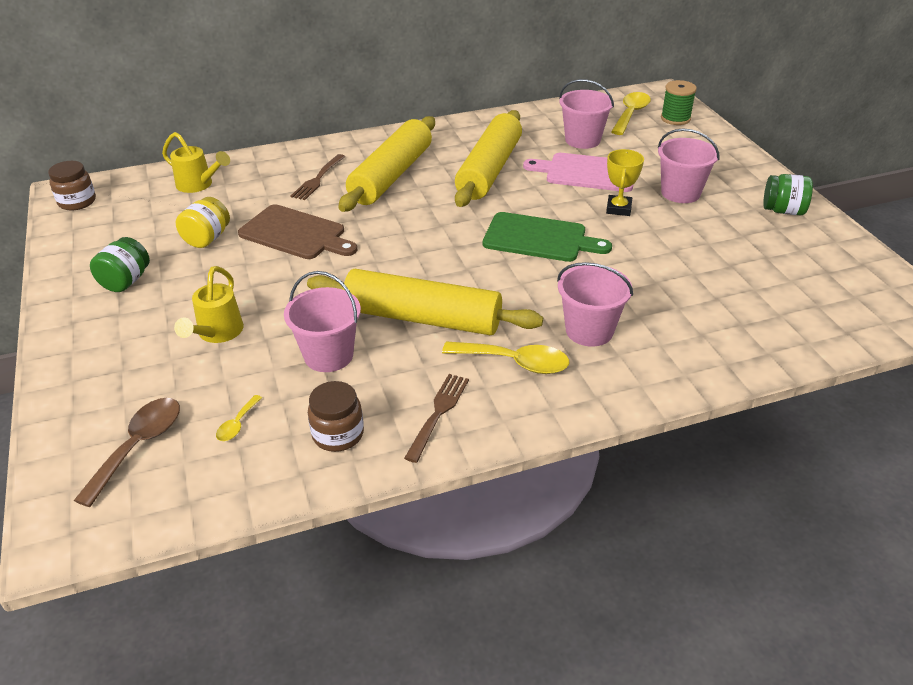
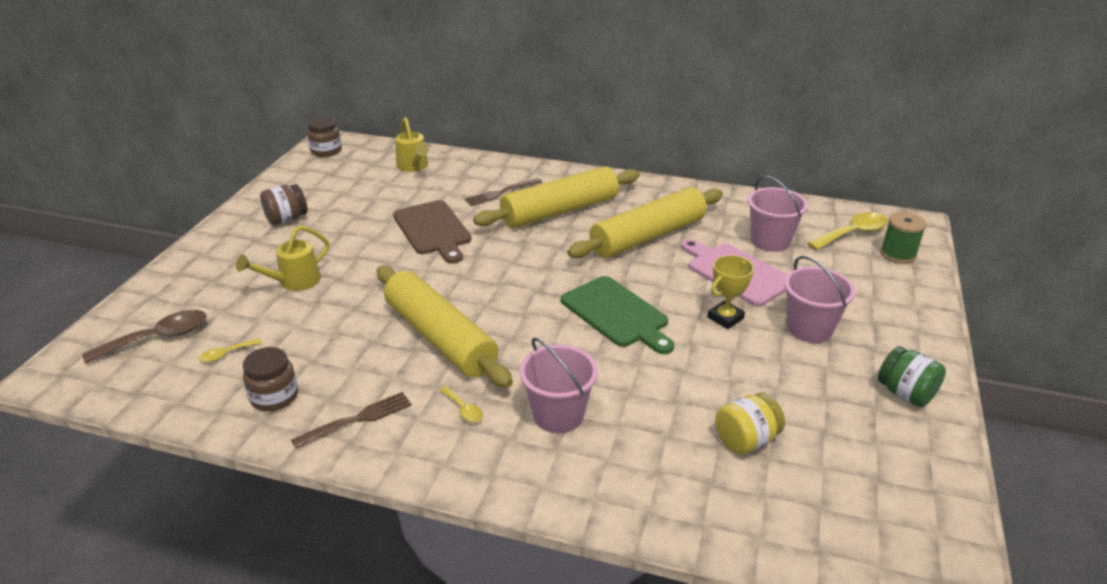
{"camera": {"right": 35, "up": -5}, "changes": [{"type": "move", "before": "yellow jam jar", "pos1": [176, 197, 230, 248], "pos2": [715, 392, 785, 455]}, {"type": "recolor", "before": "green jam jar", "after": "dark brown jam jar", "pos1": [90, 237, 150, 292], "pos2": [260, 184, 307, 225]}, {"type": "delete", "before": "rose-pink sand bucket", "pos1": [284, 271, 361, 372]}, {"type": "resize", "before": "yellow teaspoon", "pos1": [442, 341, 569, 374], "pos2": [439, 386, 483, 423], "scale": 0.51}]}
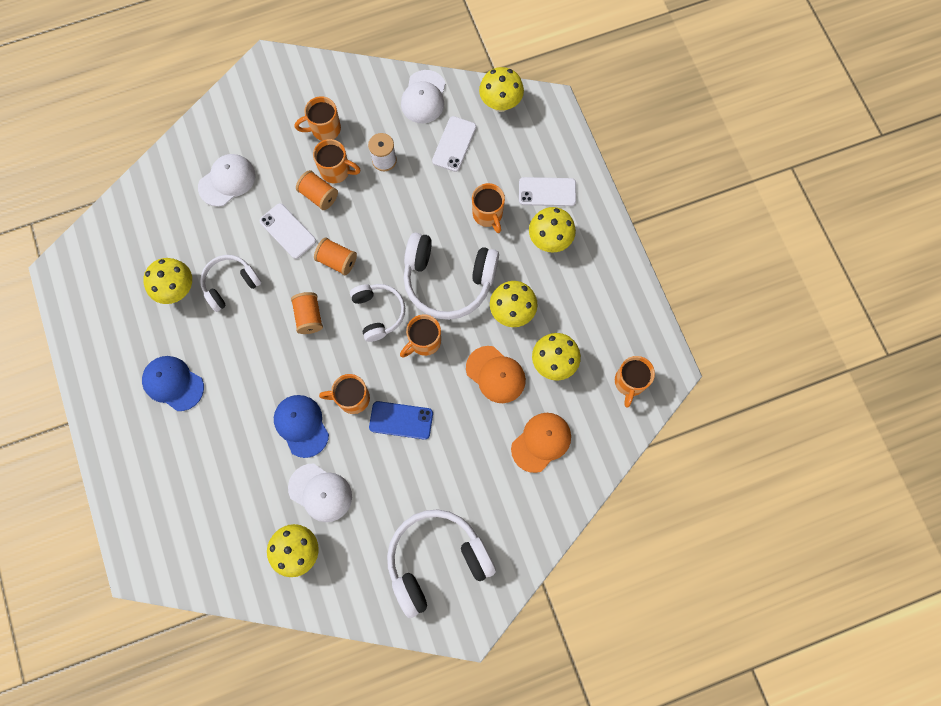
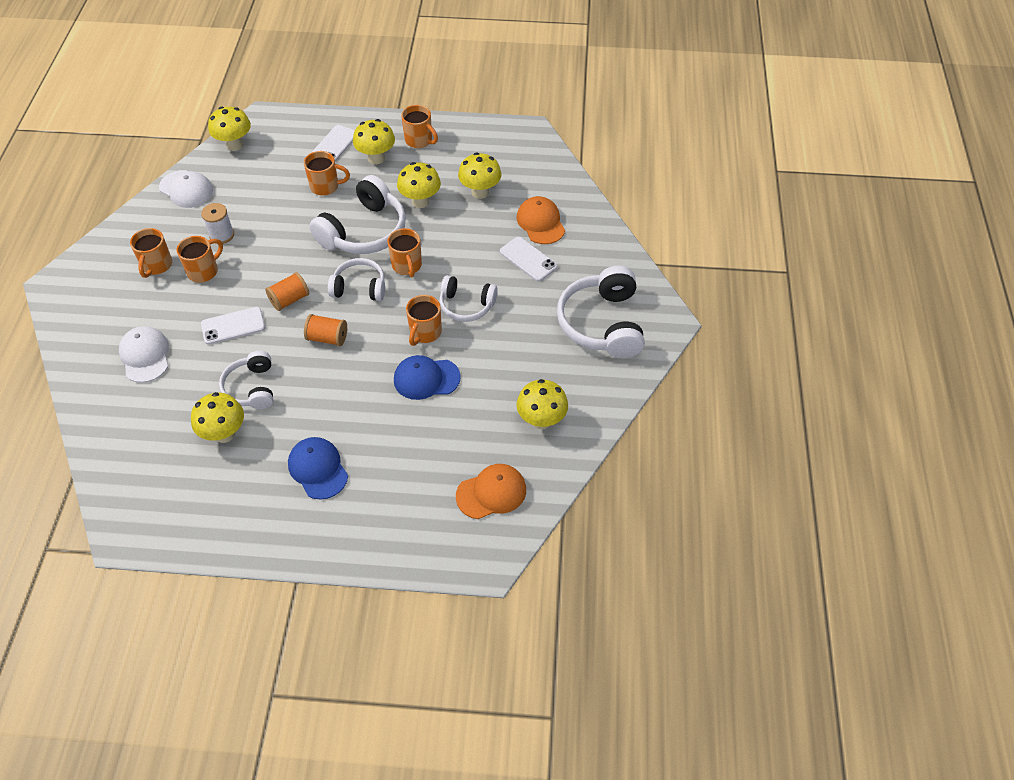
{"camera": {"right": -65, "up": -20}, "changes": [{"type": "move", "before": "pure white smartphone", "pos1": [432, 116, 476, 172], "pos2": [500, 237, 557, 281]}, {"type": "delete", "before": "orange spool", "pos1": [296, 170, 338, 210]}, {"type": "move", "before": "orange baseball cap", "pos1": [466, 346, 526, 403], "pos2": [456, 464, 526, 519]}, {"type": "rotate", "before": "royal blue baseball cap", "pos1": [142, 356, 204, 411], "pos2": [288, 437, 348, 500], "turn": 90}, {"type": "move", "before": "orange tea mug", "pos1": [615, 356, 655, 408], "pos2": [401, 105, 438, 148]}, {"type": "replace", "before": "royal blue smartphone", "after": "pure white headphones", "pos1": [369, 401, 433, 440], "pos2": [439, 275, 498, 322]}, {"type": "delete", "before": "pure white baseball cap", "pos1": [288, 464, 352, 522]}]}
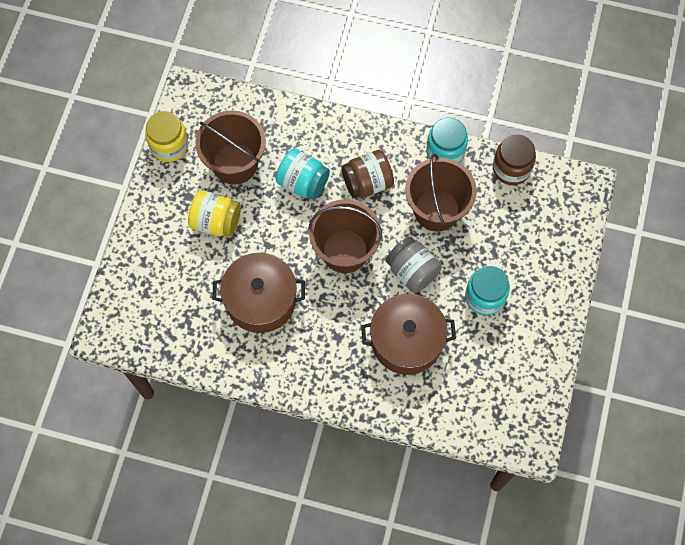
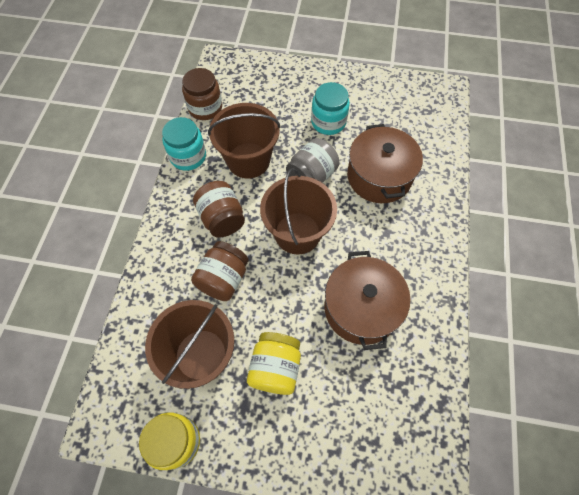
{"camera": {"right": -95, "up": -5}, "changes": [{"type": "recolor", "before": "aqua jam jar", "after": "dark brown jam jar", "pos1": [276, 149, 330, 200], "pos2": [191, 241, 249, 301]}]}
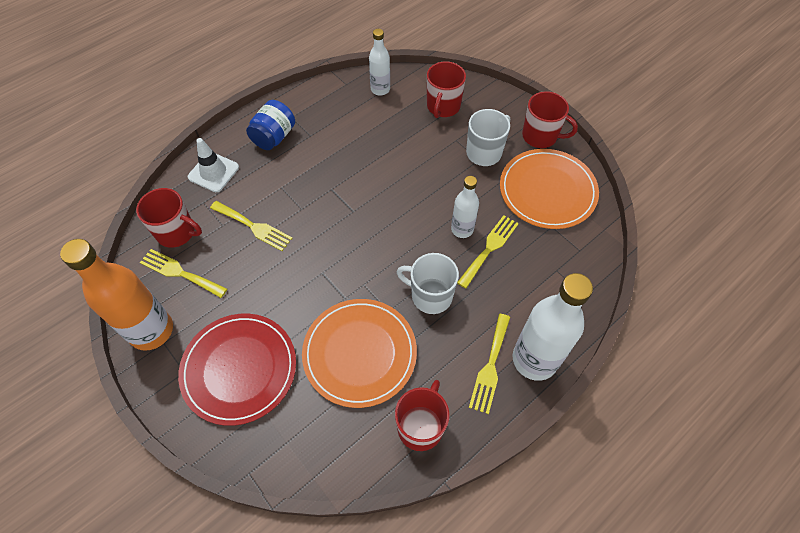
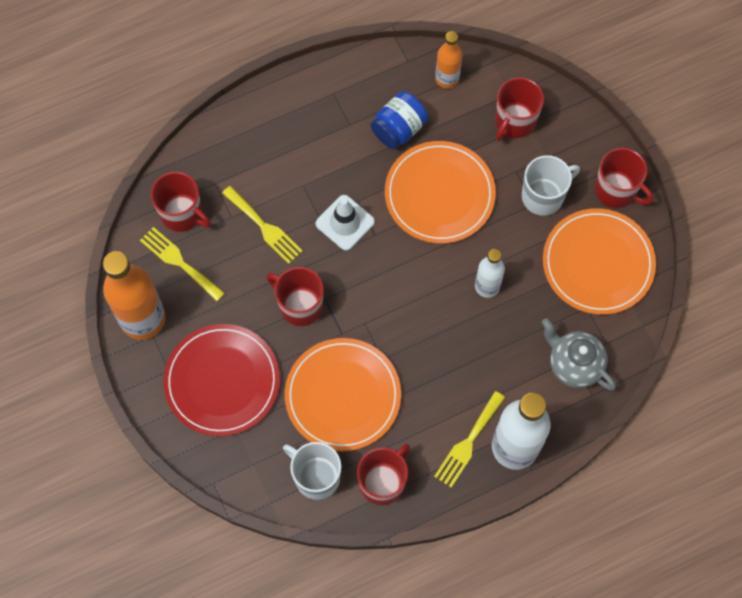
{"camera": {"right": 15, "up": 10}, "changes": [{"type": "recolor", "before": "pure white drink bottle", "after": "orange drink bottle", "pos1": [369, 29, 390, 95], "pos2": [435, 31, 462, 89]}, {"type": "move", "before": "royal blue jam jar", "pos1": [246, 100, 295, 150], "pos2": [371, 91, 428, 149]}, {"type": "move", "before": "pure white road cone", "pos1": [188, 138, 239, 192], "pos2": [315, 195, 375, 251]}, {"type": "delete", "before": "yellow dinner fork", "pos1": [457, 215, 519, 289]}, {"type": "move", "before": "pure white tea mug", "pos1": [397, 253, 459, 314], "pos2": [283, 442, 341, 500]}, {"type": "insert", "after": "orange dinner plate", "pos2": [385, 141, 496, 244]}, {"type": "insert", "after": "red tea mug", "pos2": [266, 267, 324, 326]}, {"type": "insert", "after": "grey tea pot", "pos2": [542, 318, 616, 390]}]}
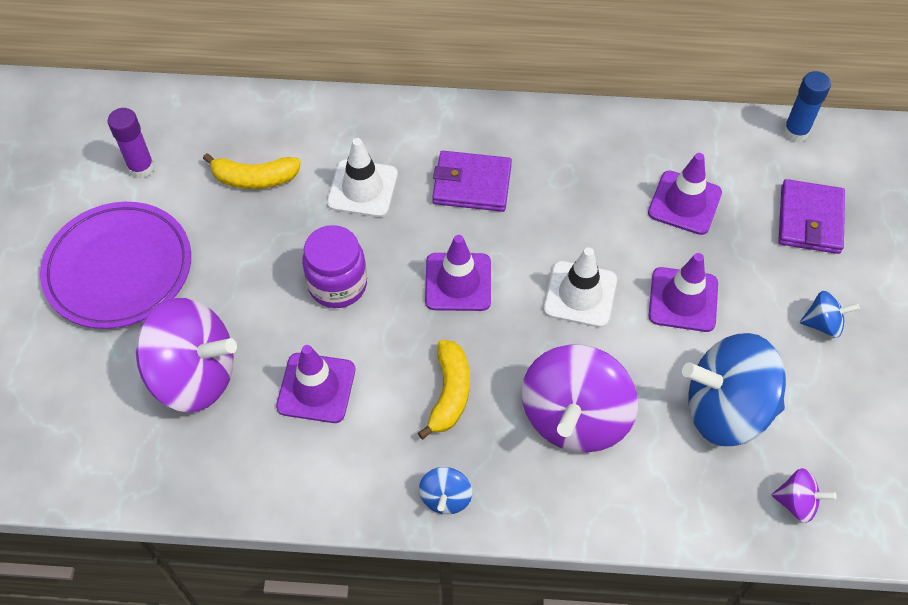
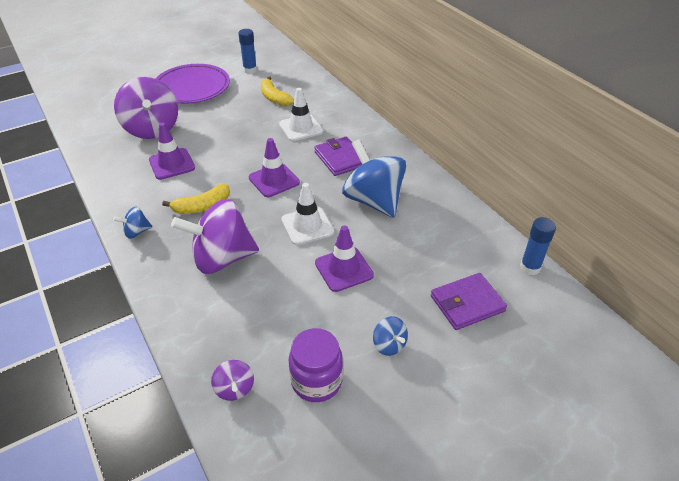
{"camera": {"right": 55, "up": -15}, "changes": [{"type": "recolor", "before": "royal purple glue stick", "after": "royal blue glue stick", "pos1": [108, 108, 155, 178], "pos2": [238, 29, 257, 74]}, {"type": "delete", "before": "royal purple road cone", "pos1": [648, 153, 722, 235]}, {"type": "move", "before": "royal purple jam jar", "pos1": [302, 225, 367, 308], "pos2": [289, 328, 343, 402]}, {"type": "move", "before": "royal blue whirligig", "pos1": [682, 333, 786, 446], "pos2": [342, 139, 406, 218]}]}
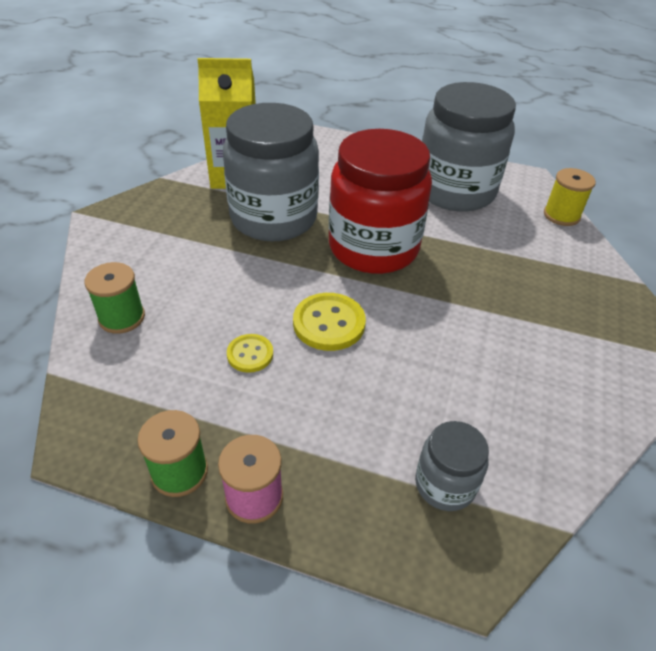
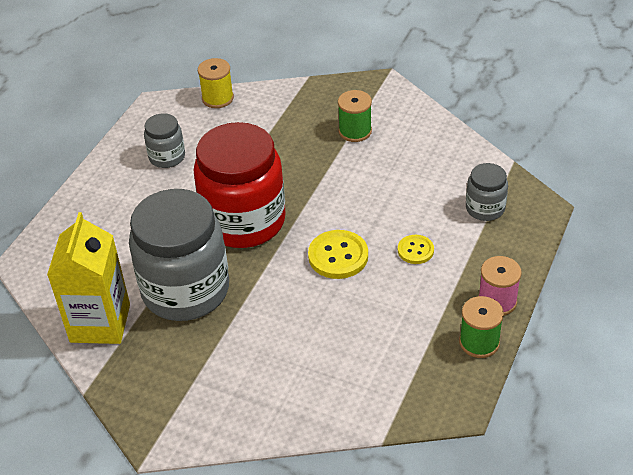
{"camera": {"right": -80, "up": 0}, "changes": [{"type": "resize", "before": "grey jam jar", "pos1": [422, 82, 516, 212], "pos2": [144, 113, 185, 168], "scale": 0.47}, {"type": "move", "before": "green spool", "pos1": [84, 262, 145, 334], "pos2": [338, 90, 372, 142]}, {"type": "move", "before": "yellow button", "pos1": [227, 334, 273, 373], "pos2": [398, 235, 434, 264]}]}
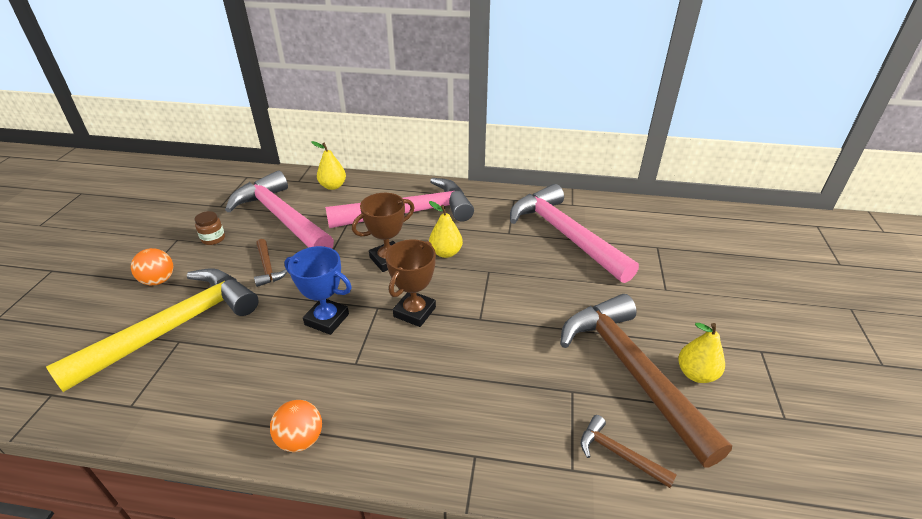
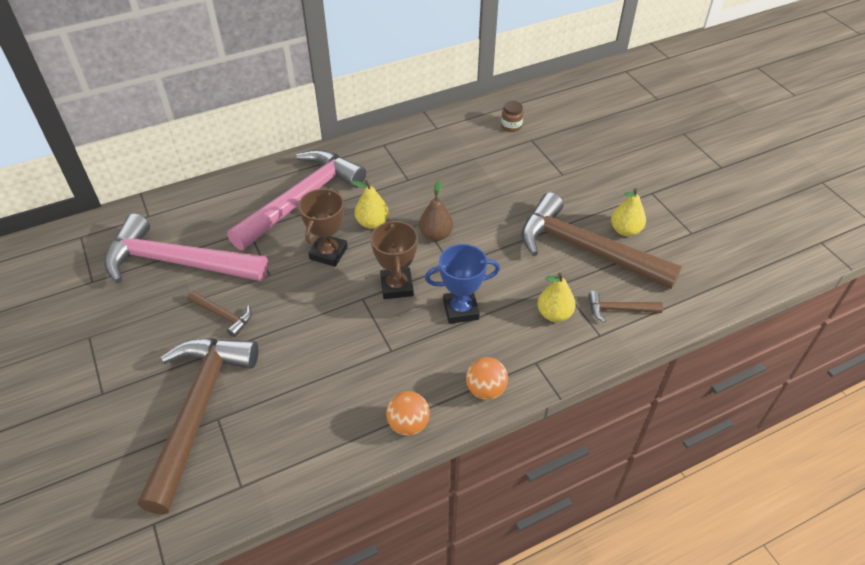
{"camera": {"right": -35, "up": 10}, "changes": [{"type": "move", "before": "yellow pear fruit", "pos1": [311, 141, 346, 190], "pos2": [537, 273, 576, 322]}, {"type": "delete", "before": "rose-pink carpenter's hammer", "pos1": [510, 184, 639, 283]}, {"type": "move", "before": "dark brown jam jar", "pos1": [195, 211, 225, 245], "pos2": [501, 101, 523, 132]}, {"type": "move", "before": "royal blue prize cup", "pos1": [284, 246, 352, 335], "pos2": [425, 244, 500, 324]}, {"type": "move", "before": "orange sphere", "pos1": [131, 248, 173, 285], "pos2": [466, 357, 508, 400]}, {"type": "recolor", "before": "yellow carpenter's hammer", "after": "dark brown carpenter's hammer", "pos1": [46, 268, 259, 392], "pos2": [138, 338, 259, 515]}, {"type": "insert", "after": "dark brown pear fruit", "pos2": [419, 180, 453, 241]}]}
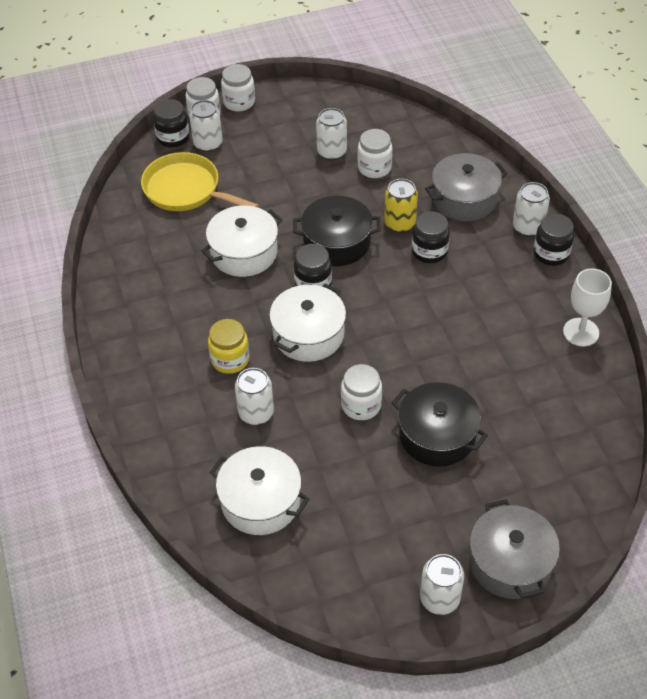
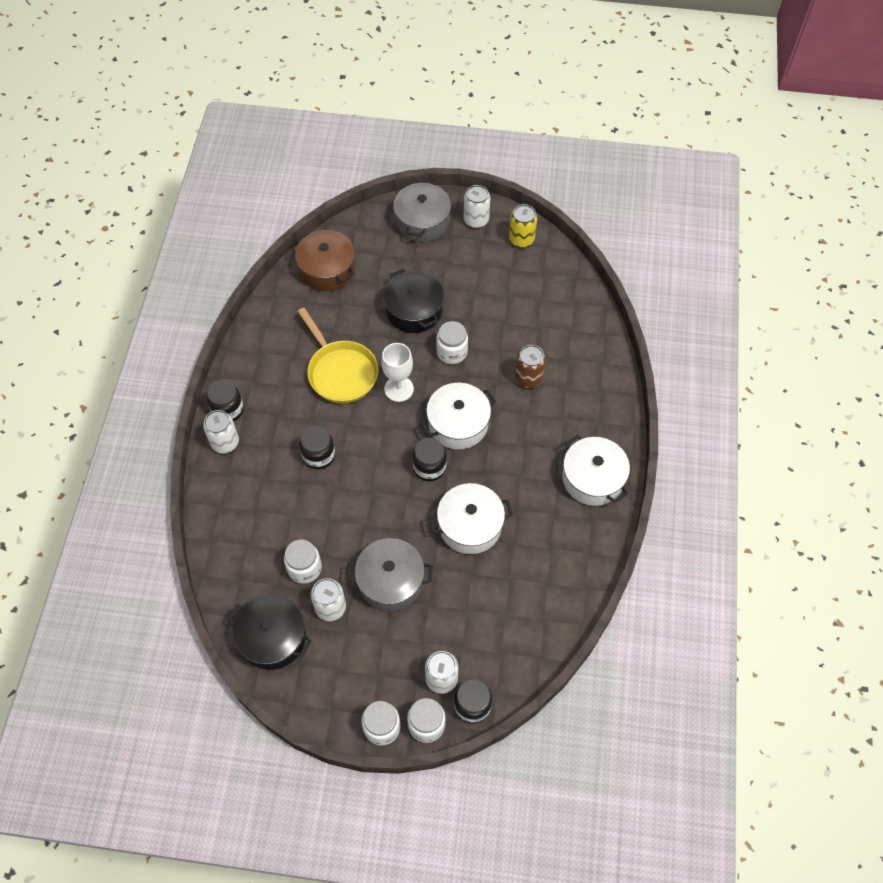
{"camera": {"right": -155, "up": 10}, "changes": [{"type": "move", "before": "yellow skillet", "pos1": [141, 152, 259, 211], "pos2": [297, 308, 379, 403]}, {"type": "move", "before": "grey pot", "pos1": [425, 153, 508, 221], "pos2": [347, 538, 433, 611]}, {"type": "move", "before": "yellow tin", "pos1": [384, 179, 418, 233], "pos2": [509, 204, 537, 248]}, {"type": "move", "before": "ebony pot", "pos1": [293, 196, 381, 266], "pos2": [227, 594, 312, 670]}, {"type": "move", "before": "pure white goblet", "pos1": [563, 268, 612, 346], "pos2": [381, 343, 414, 402]}, {"type": "delete", "before": "yellow jam jar", "pos1": [208, 319, 249, 374]}, {"type": "recolor", "before": "pure white tin", "after": "dark brown tin", "pos1": [235, 368, 274, 425], "pos2": [515, 345, 546, 388]}, {"type": "move", "before": "pure white pot", "pos1": [209, 446, 309, 535], "pos2": [562, 435, 630, 506]}, {"type": "insert", "after": "dark brown pot", "pos2": [295, 230, 355, 291]}]}
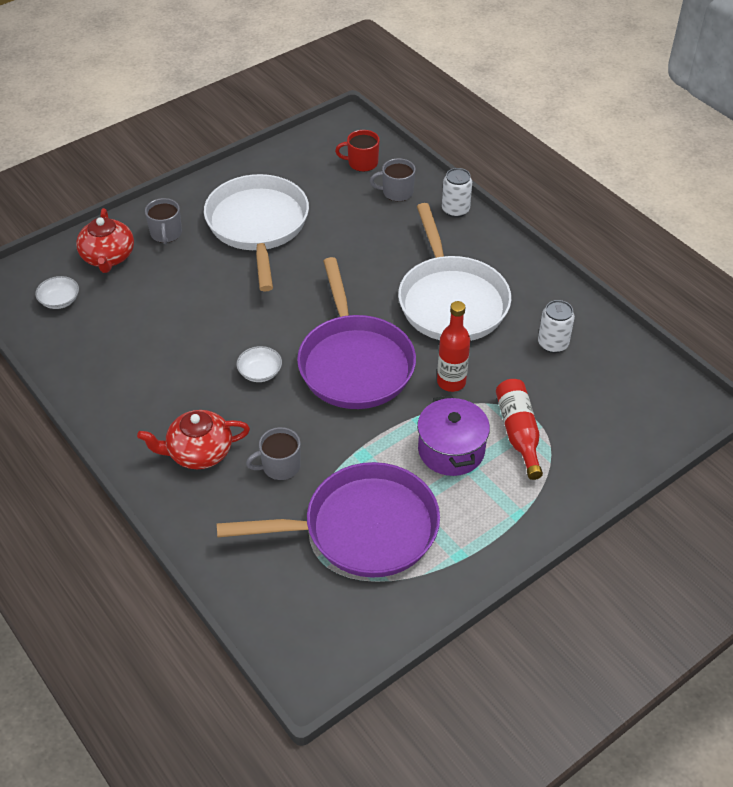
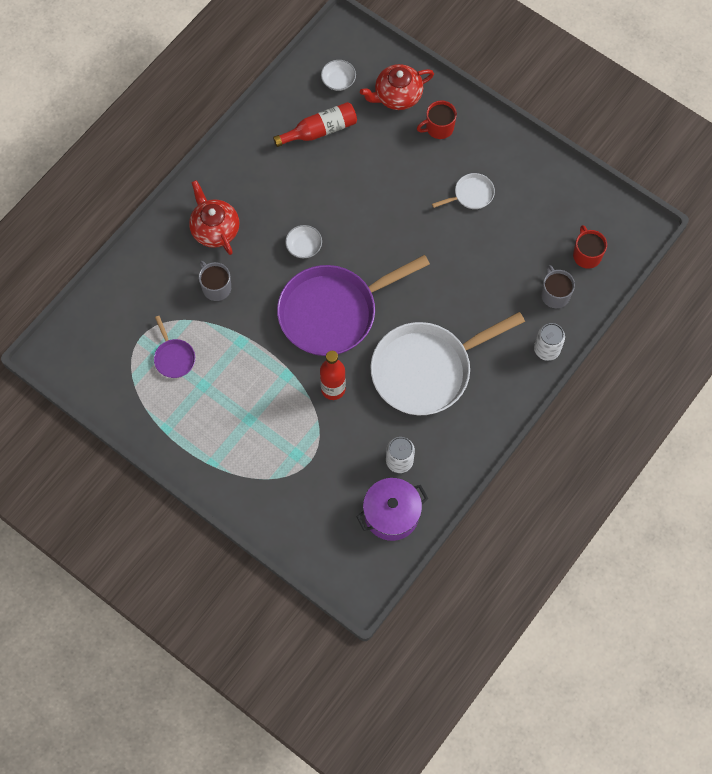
{"camera": {"right": 75, "up": 20}, "changes": [{"type": "resize", "before": "pure white skillet", "pos1": [204, 174, 309, 292], "pos2": [432, 173, 495, 209], "scale": 0.42}, {"type": "recolor", "before": "grey tea mug", "after": "red tea mug", "pos1": [145, 198, 182, 244], "pos2": [417, 101, 457, 139]}, {"type": "move", "before": "red drink bottle", "pos1": [496, 379, 543, 480], "pos2": [273, 102, 357, 147]}, {"type": "move", "before": "royal purple pot", "pos1": [417, 395, 490, 476], "pos2": [356, 478, 428, 541]}, {"type": "resize", "before": "royal purple skillet", "pos1": [217, 462, 440, 578], "pos2": [154, 316, 195, 378], "scale": 0.42}]}
